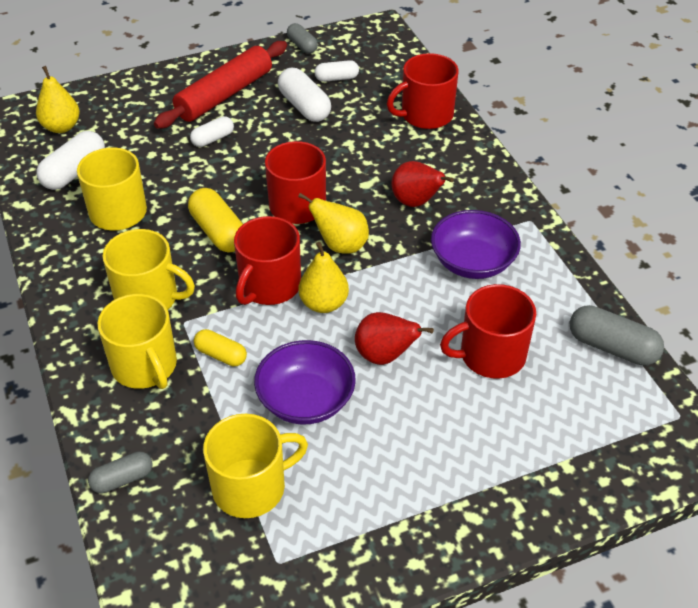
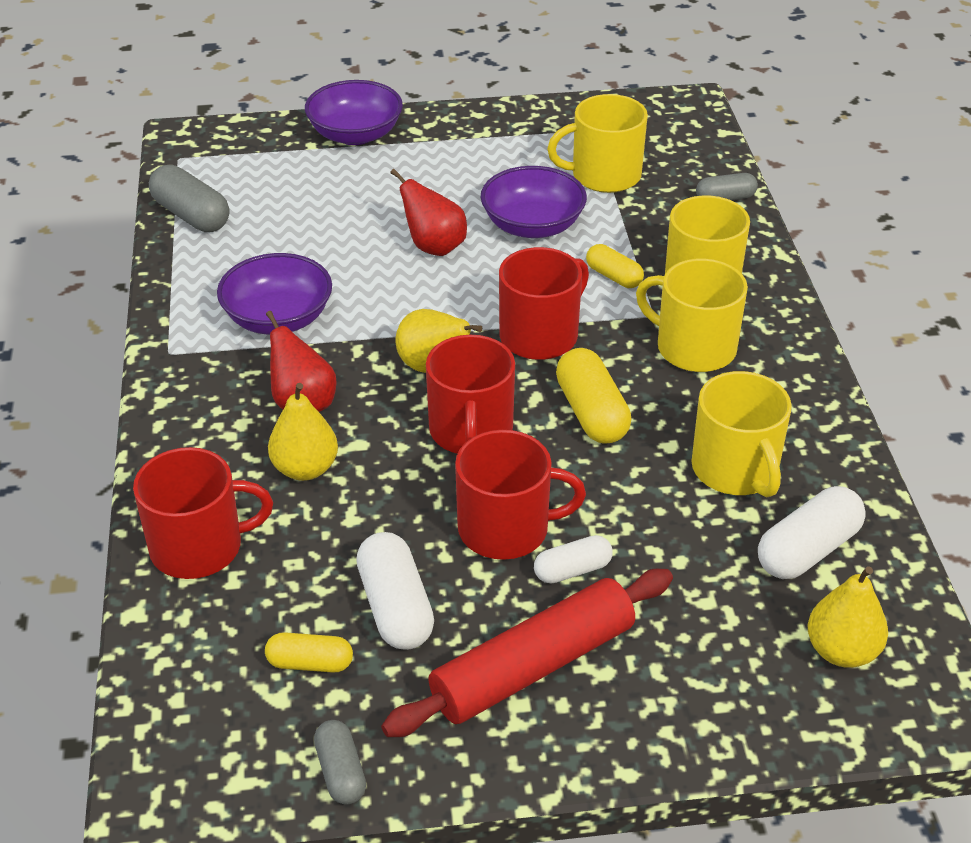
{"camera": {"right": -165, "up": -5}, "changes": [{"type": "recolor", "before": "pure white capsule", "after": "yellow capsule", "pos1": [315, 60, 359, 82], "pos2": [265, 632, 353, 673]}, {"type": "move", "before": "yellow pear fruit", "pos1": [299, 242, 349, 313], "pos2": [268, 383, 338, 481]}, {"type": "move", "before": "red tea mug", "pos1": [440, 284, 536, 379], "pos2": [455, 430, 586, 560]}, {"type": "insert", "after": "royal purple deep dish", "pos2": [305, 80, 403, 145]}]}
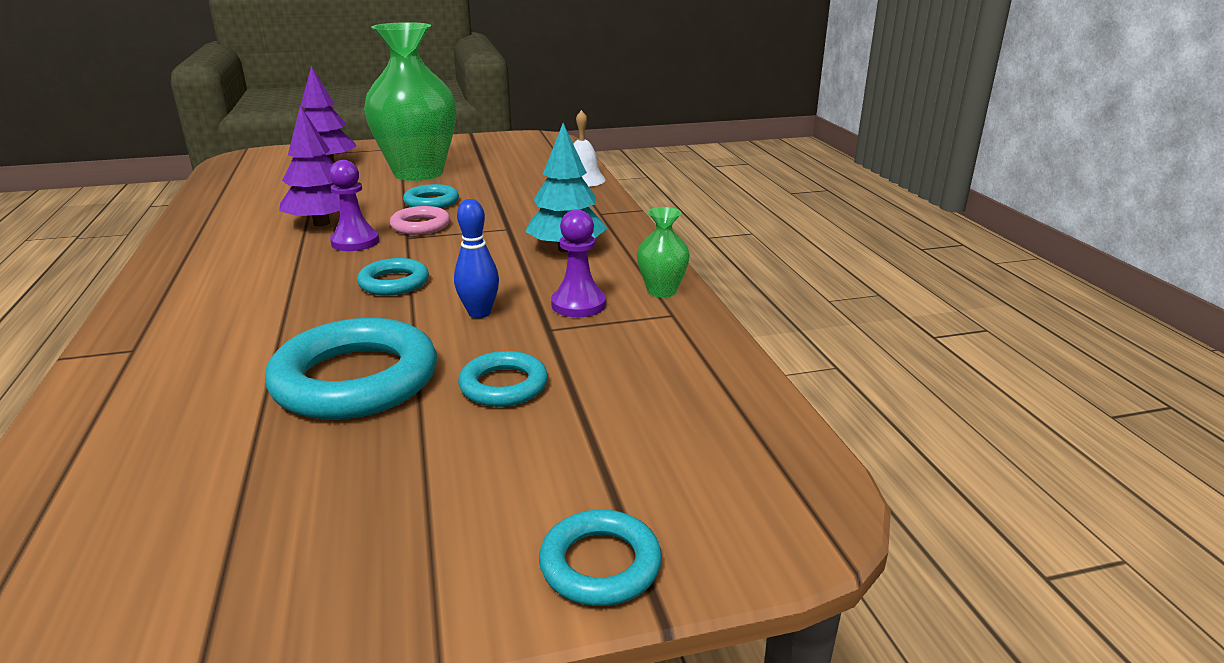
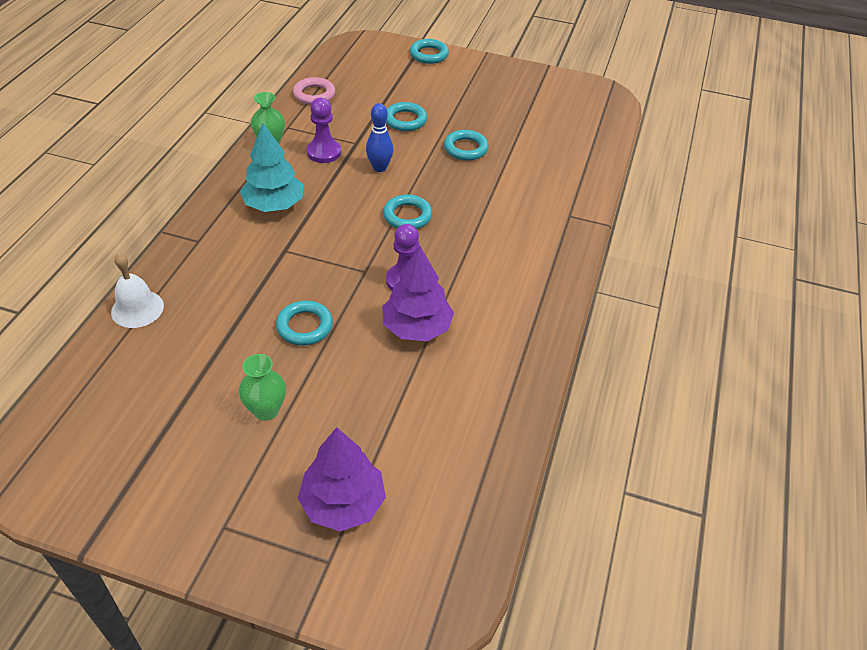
{"camera": {"right": -150, "up": 20}, "changes": [{"type": "resize", "before": "green flower vase", "pos1": [364, 22, 456, 181], "pos2": [239, 354, 286, 421], "scale": 0.41}, {"type": "move", "before": "rose-pink ring", "pos1": [390, 206, 450, 235], "pos2": [293, 77, 335, 105]}, {"type": "resize", "before": "aqua ring", "pos1": [265, 318, 437, 419], "pos2": [444, 130, 489, 161], "scale": 0.54}]}
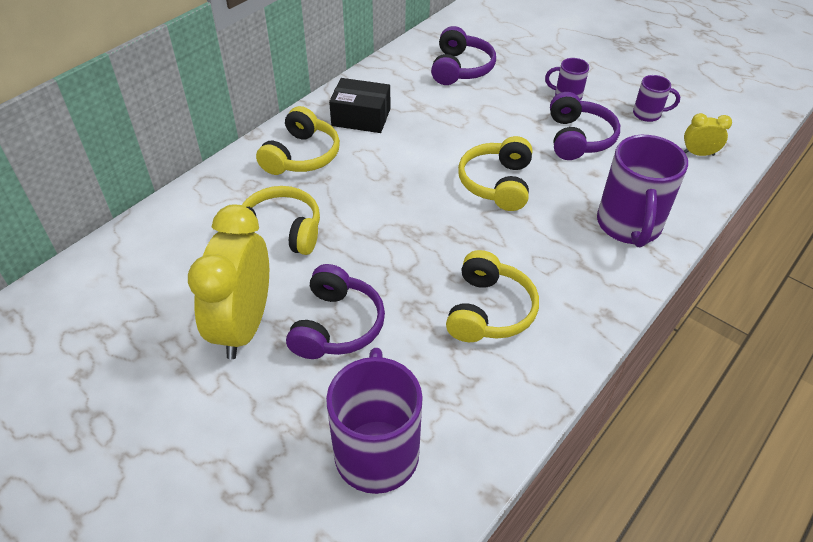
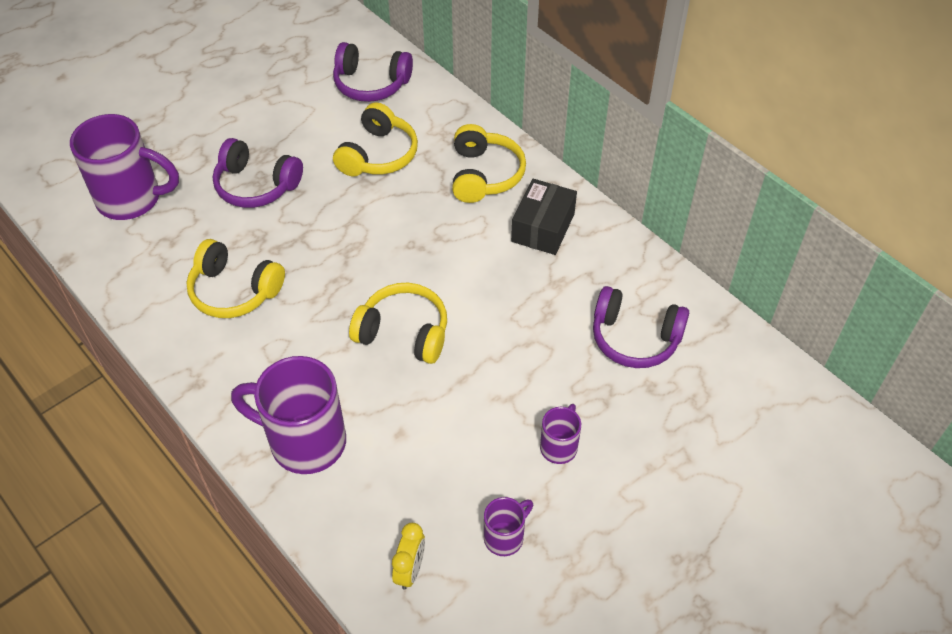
{"camera": {"right": 100, "up": 5}, "changes": [{"type": "rotate", "before": "royal purple tea mug", "pos1": [633, 75, 680, 122], "pos2": [484, 497, 533, 556], "turn": -150}, {"type": "move", "before": "royal purple headphones", "pos1": [550, 92, 620, 160], "pos2": [333, 42, 413, 102]}, {"type": "rotate", "before": "yellow headphones", "pos1": [256, 106, 340, 175], "pos2": [452, 124, 526, 203], "turn": -120}, {"type": "delete", "before": "yellow clock", "pos1": [188, 205, 269, 359]}]}
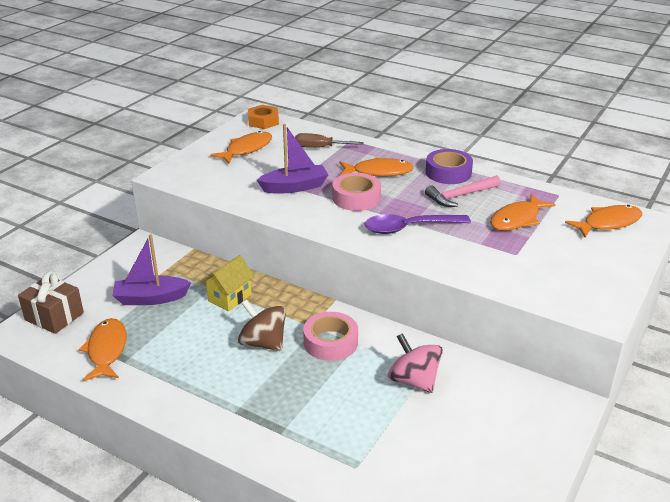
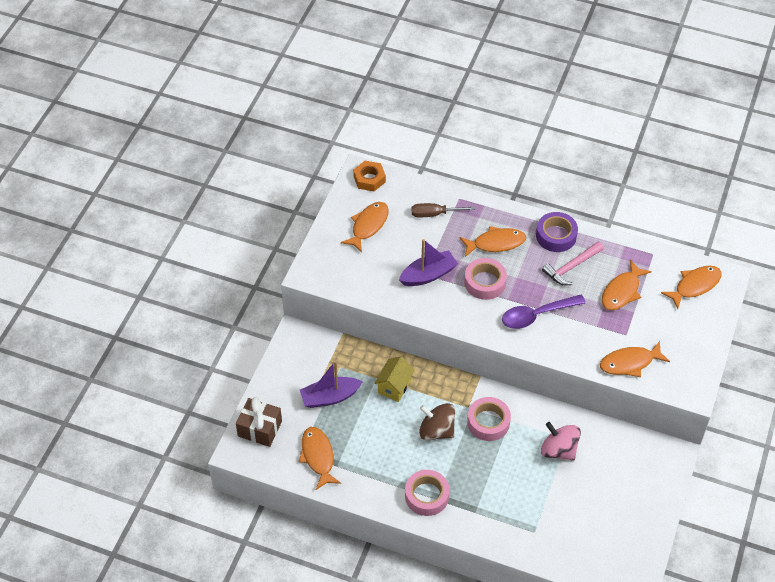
{"camera": {"right": -10, "up": 20}, "changes": [{"type": "insert", "after": "orange fish", "pos2": [600, 341, 670, 377]}, {"type": "insert", "after": "rose-pink tape", "pos2": [405, 470, 449, 516]}]}
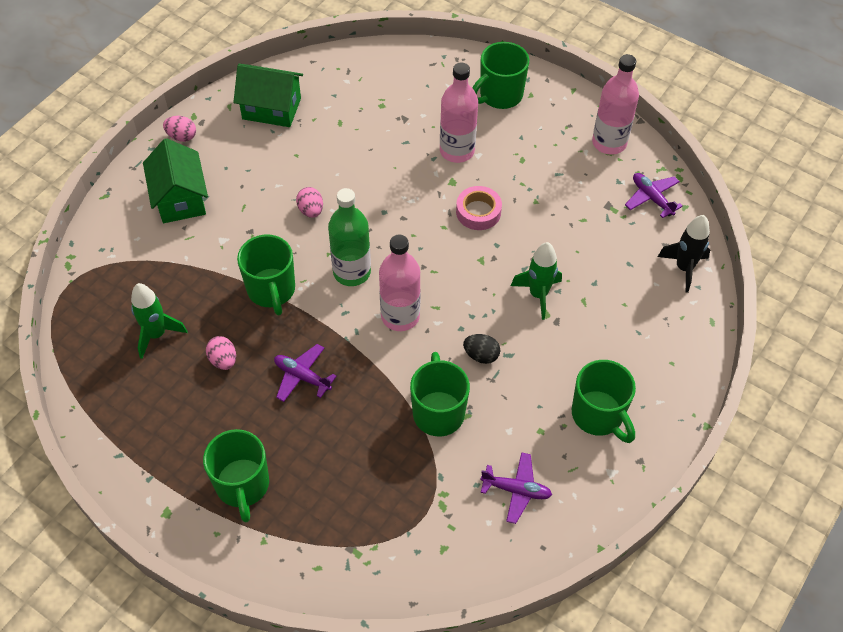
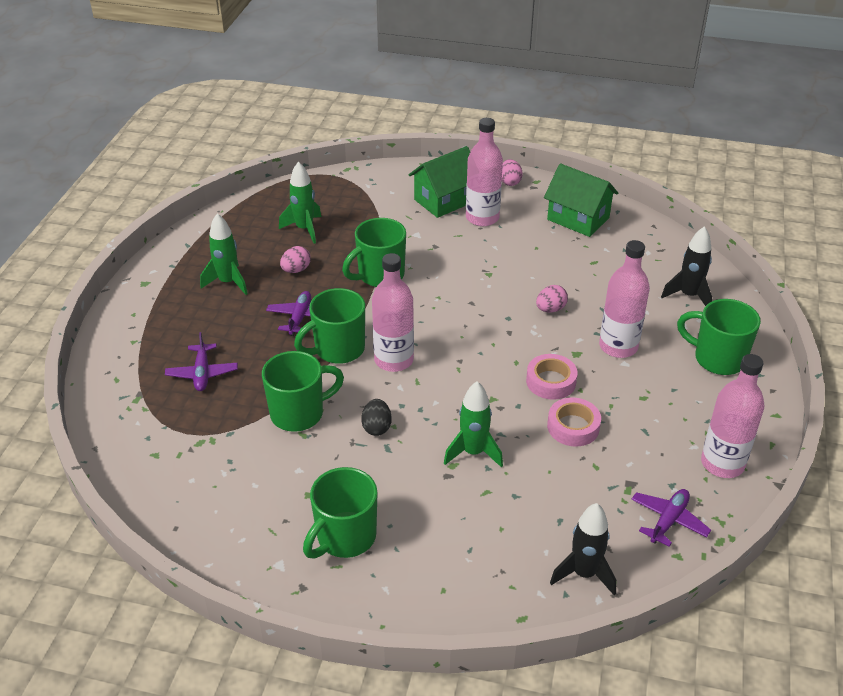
{"camera": {"right": 70, "up": -15}, "changes": [{"type": "rotate", "before": "green toy house", "pos1": [233, 64, 303, 127], "pos2": [544, 164, 618, 237], "turn": -45}, {"type": "move", "before": "rose-pink toy egg", "pos1": [296, 187, 323, 218], "pos2": [536, 285, 568, 313]}, {"type": "delete", "before": "green drink bottle", "pos1": [328, 188, 371, 286]}, {"type": "move", "before": "green tea mug", "pos1": [203, 429, 269, 523], "pos2": [294, 288, 365, 364]}, {"type": "move", "before": "royal purple toy plane", "pos1": [480, 452, 552, 524], "pos2": [165, 332, 238, 391]}, {"type": "insert", "after": "rose-pink drink bottle", "pos2": [466, 118, 503, 226]}, {"type": "insert", "after": "green spaceship", "pos2": [200, 213, 248, 295]}, {"type": "insert", "after": "ebony spaceship", "pos2": [661, 226, 712, 306]}, {"type": "insert", "after": "rose-pink tape", "pos2": [547, 397, 601, 447]}]}
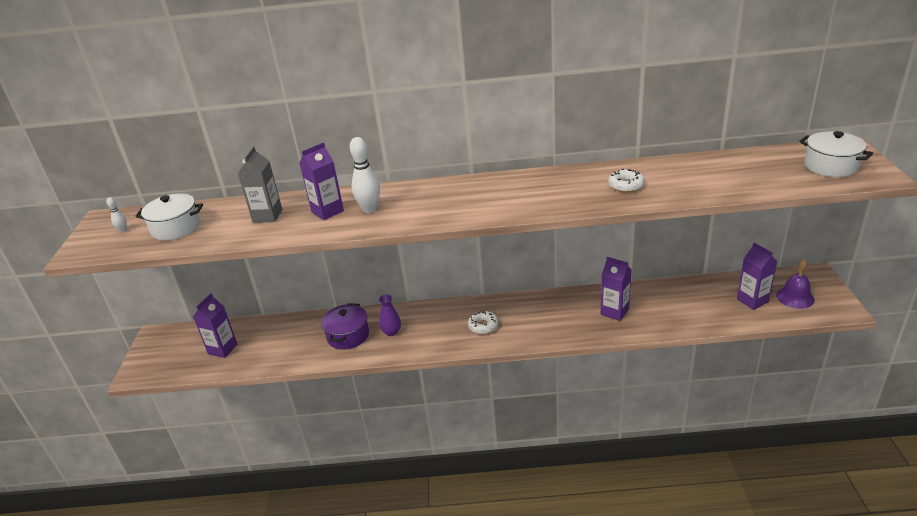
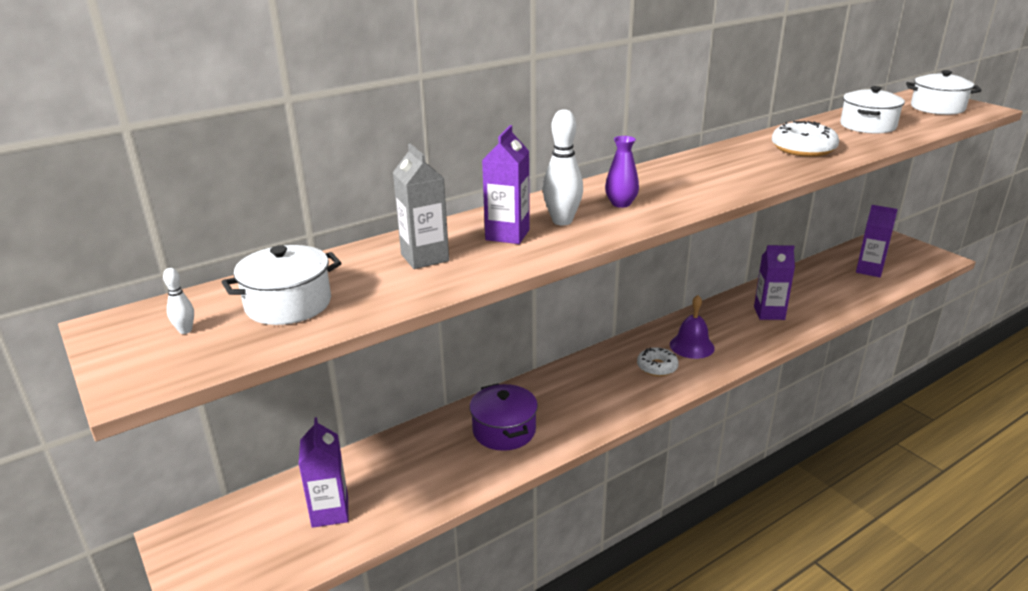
{"camera": {"right": -35, "up": -5}, "changes": [{"type": "resize", "before": "pure white doughnut", "pos1": [608, 169, 645, 193], "pos2": [772, 121, 839, 157], "scale": 1.53}, {"type": "move", "before": "royal purple hand bell", "pos1": [776, 259, 815, 309], "pos2": [670, 295, 715, 359]}, {"type": "move", "before": "royal purple flower vase", "pos1": [379, 294, 401, 336], "pos2": [605, 136, 639, 208]}, {"type": "insert", "after": "pure white pot", "pos2": [840, 86, 905, 134]}]}
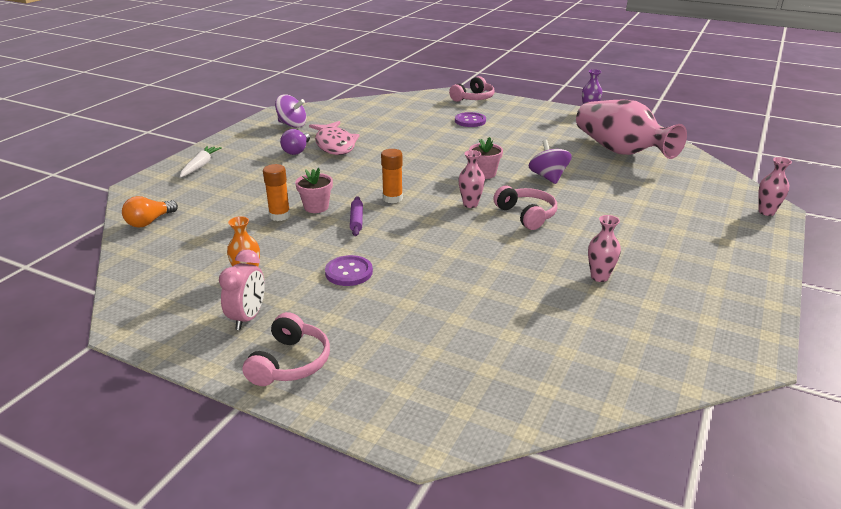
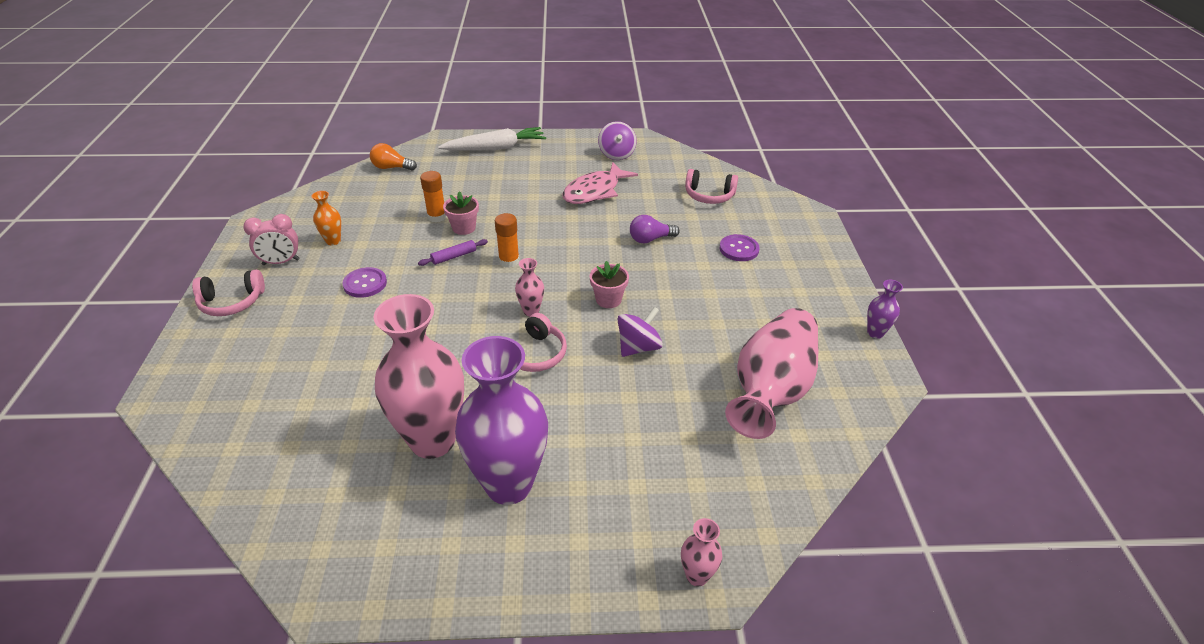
{"camera": {"right": 60, "up": 10}, "changes": [{"type": "move", "before": "rose-pink headphones", "pos1": [449, 76, 494, 102], "pos2": [685, 169, 738, 204]}, {"type": "move", "before": "royal purple bulb", "pos1": [280, 129, 310, 155], "pos2": [630, 215, 680, 244]}, {"type": "resize", "before": "pure white carrot", "pos1": [180, 146, 222, 178], "pos2": [438, 127, 546, 151], "scale": 1.61}, {"type": "resize", "before": "rose-pink flower vase", "pos1": [588, 215, 621, 282], "pos2": [374, 294, 464, 459], "scale": 2.36}, {"type": "insert", "after": "royal purple flower vase", "pos2": [455, 336, 548, 505]}]}
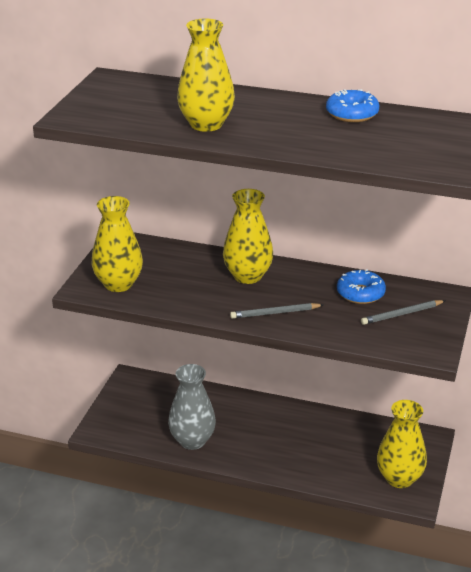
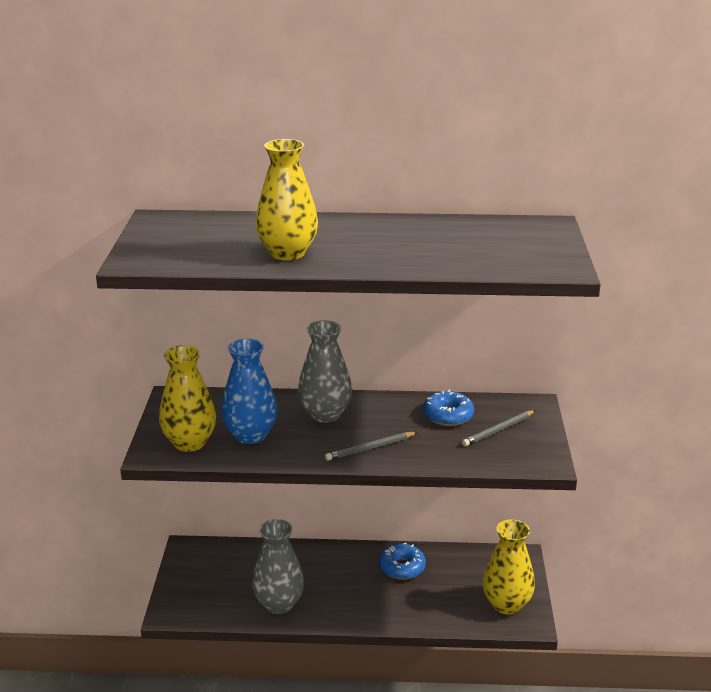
{"camera": {"right": -15, "up": -5}, "changes": [{"type": "move", "before": "royal blue doughnut", "pos1": [326, 89, 379, 122], "pos2": [379, 543, 426, 580]}, {"type": "recolor", "before": "yellow flower vase", "after": "grey flower vase", "pos1": [223, 189, 273, 284], "pos2": [298, 320, 352, 423]}, {"type": "insert", "after": "royal blue flower vase", "pos2": [221, 339, 277, 444]}]}
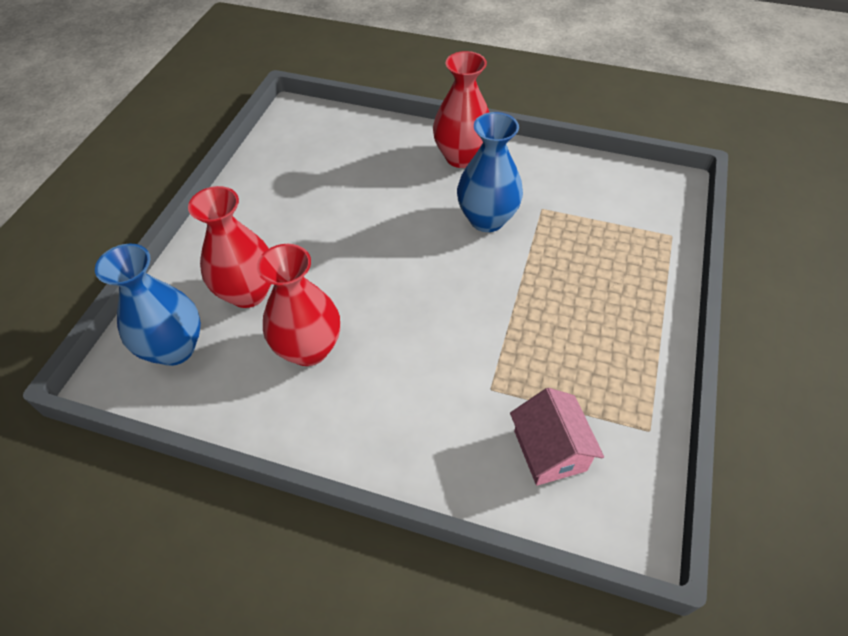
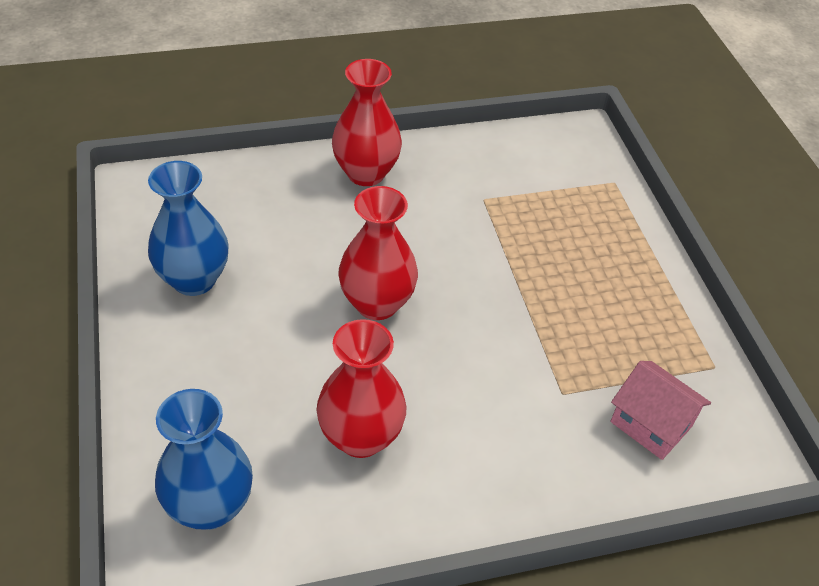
{"camera": {"right": -35, "up": -5}, "changes": [{"type": "move", "before": "royal blue flower vase", "pos1": [457, 112, 523, 232], "pos2": [148, 161, 229, 296]}, {"type": "move", "before": "red flower vase", "pos1": [188, 186, 271, 308], "pos2": [338, 186, 418, 320]}]}
